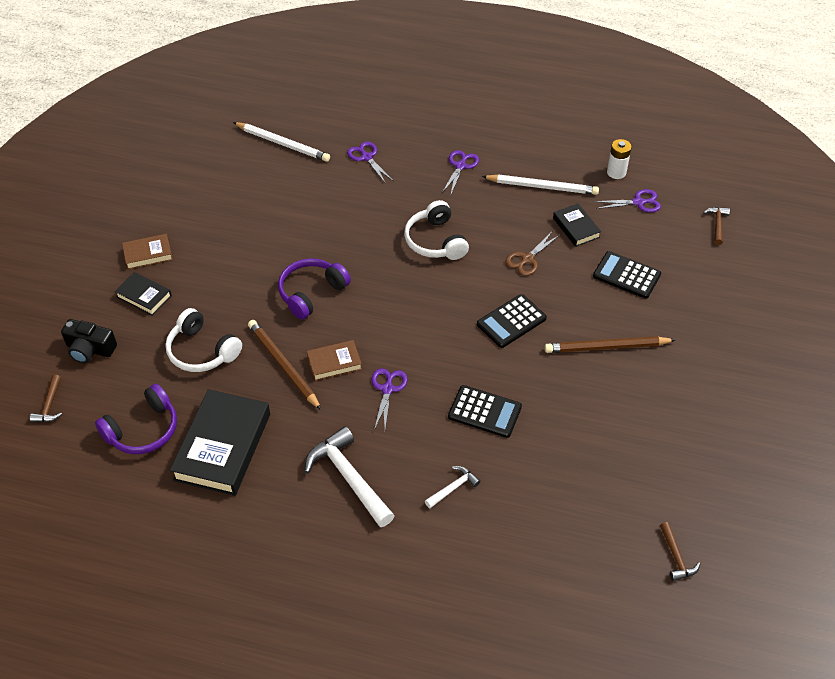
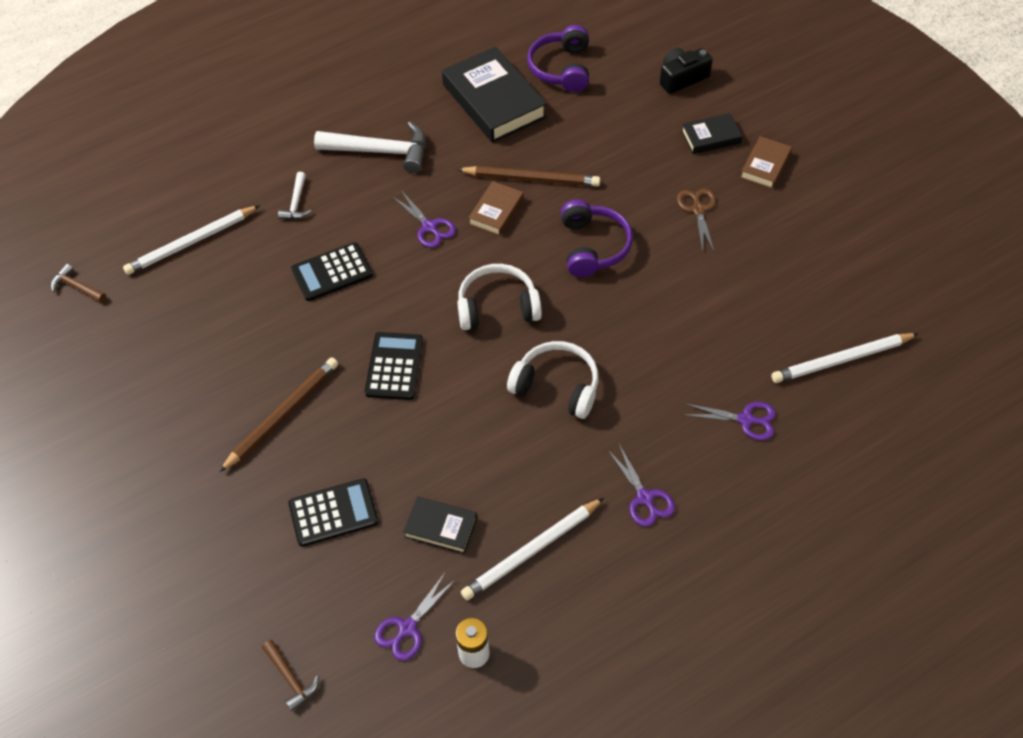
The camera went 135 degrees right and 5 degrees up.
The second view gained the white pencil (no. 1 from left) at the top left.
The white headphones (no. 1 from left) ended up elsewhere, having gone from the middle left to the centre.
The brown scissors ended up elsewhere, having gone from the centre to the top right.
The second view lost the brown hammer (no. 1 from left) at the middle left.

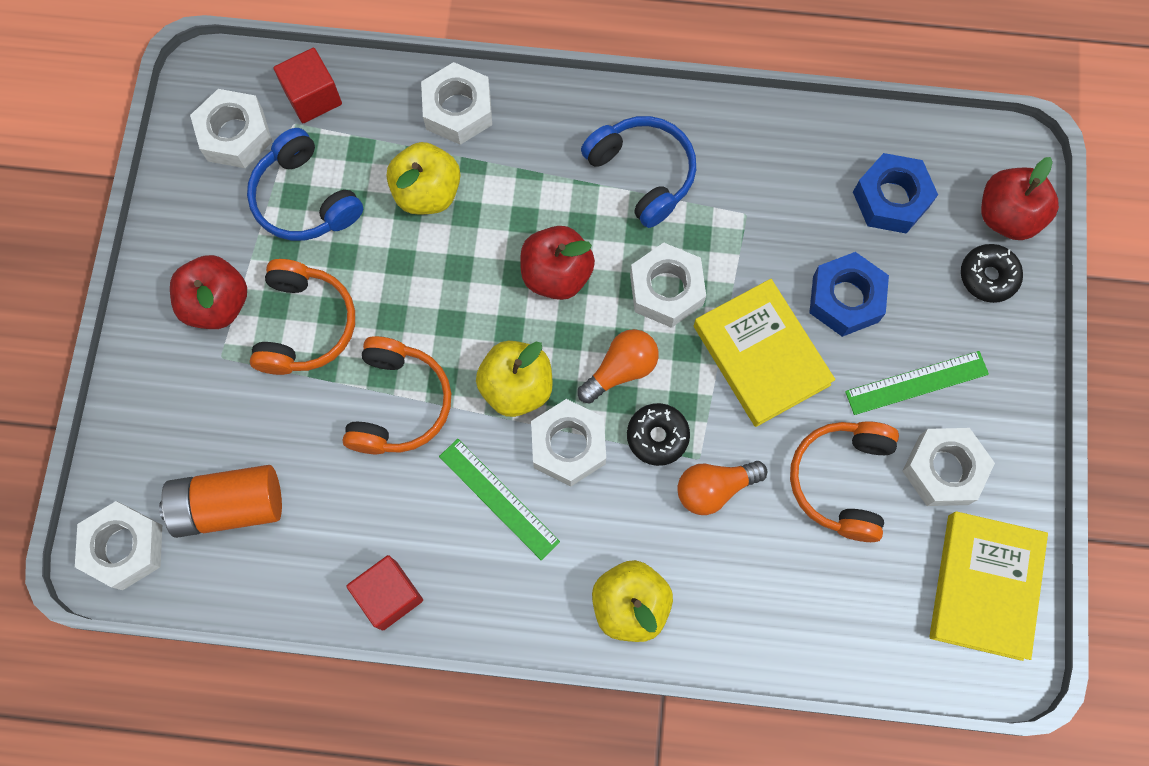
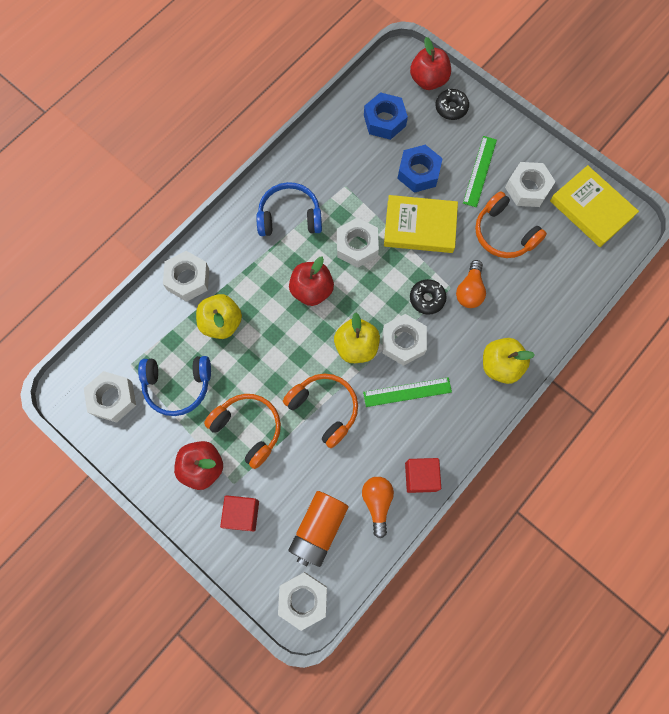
The camera went 55 degrees left and 0 degrees up.
The red cube (no. 1 from left) ended up elsewhere, having gone from the top left to the bottom centre.
The orange light bulb (no. 1 from left) ended up elsewhere, having gone from the centre to the bottom centre.

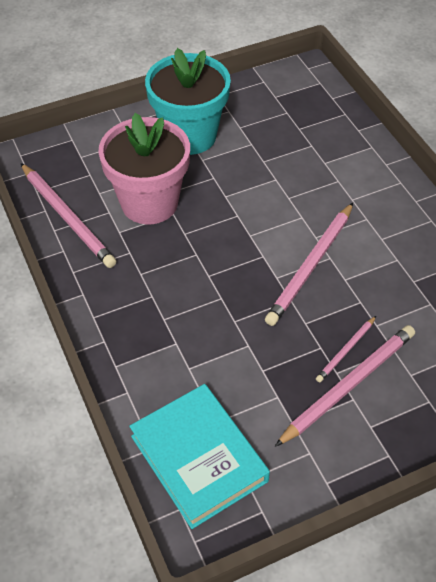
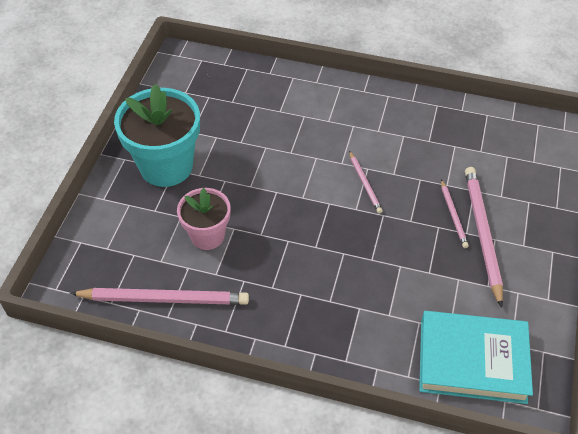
The camera went 50 degrees left and 0 degrees up.
The size of the pink flower pot at the top left changed by a factor of 0.60.
The size of the pink pencil (no. 2 from left) at the middle right changed by a factor of 0.52.

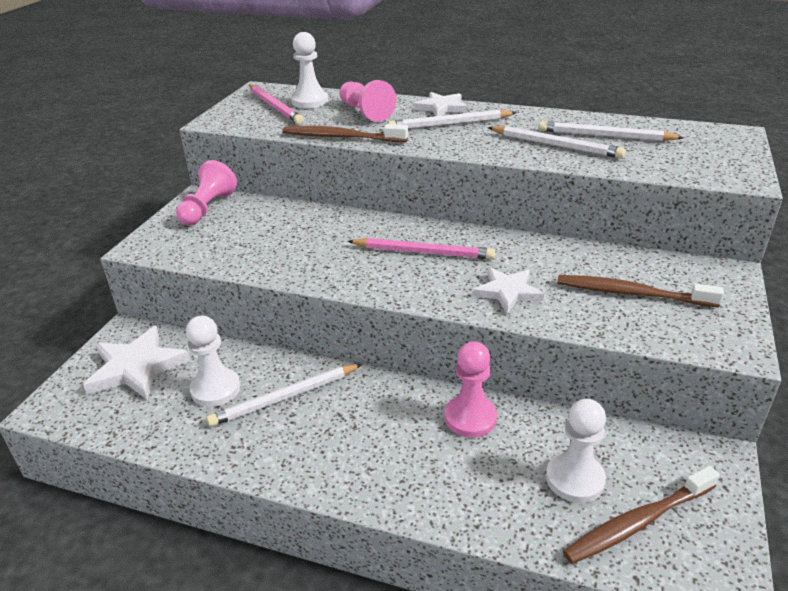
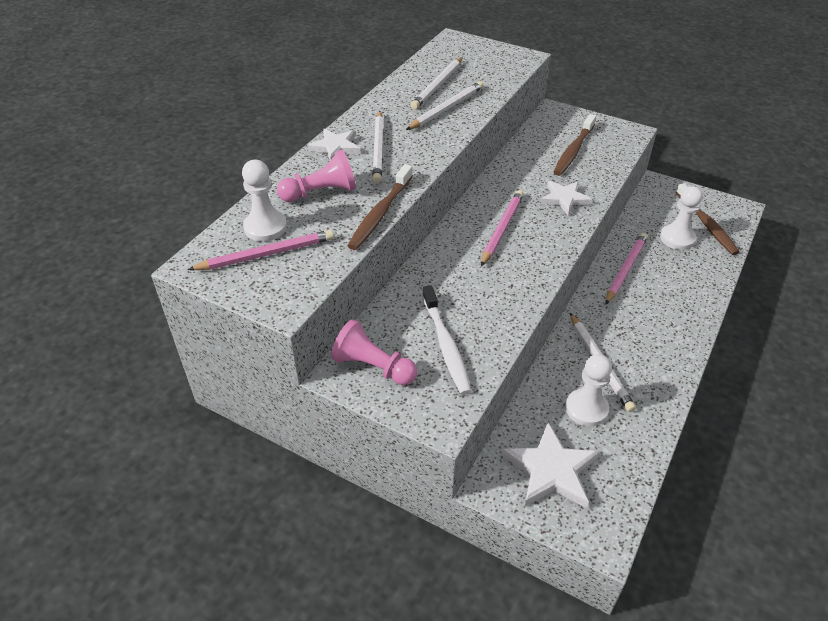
The camera went 80 degrees left and 10 degrees up.
The second view gained the white toothbrush at the centre.
Where the pink pawn (no. 3 from left) stood at the centre, the pink pencil (no. 3 from left) came to stand at the middle right.

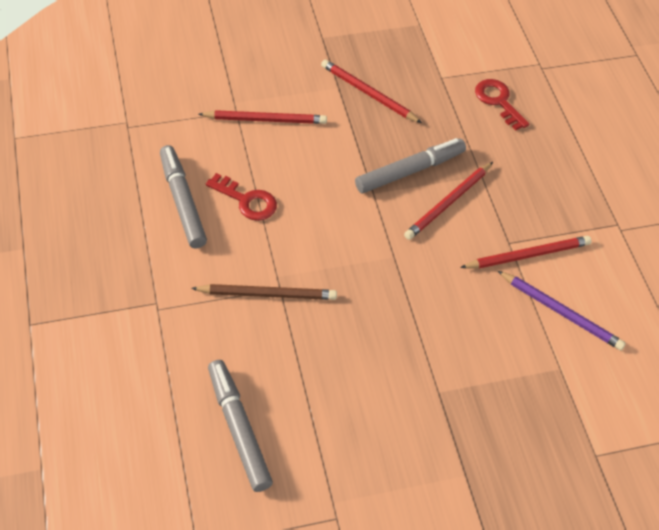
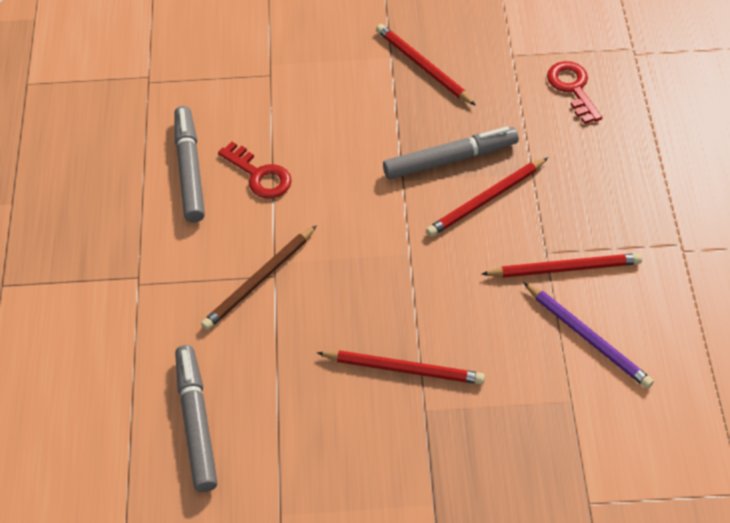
The camera went 15 degrees right and 0 degrees up.
The brown pencil at the centre ended up facing another way, 120 degrees clockwise from before.
The red pencil (no. 1 from left) ended up elsewhere, having gone from the top centre to the bottom centre.

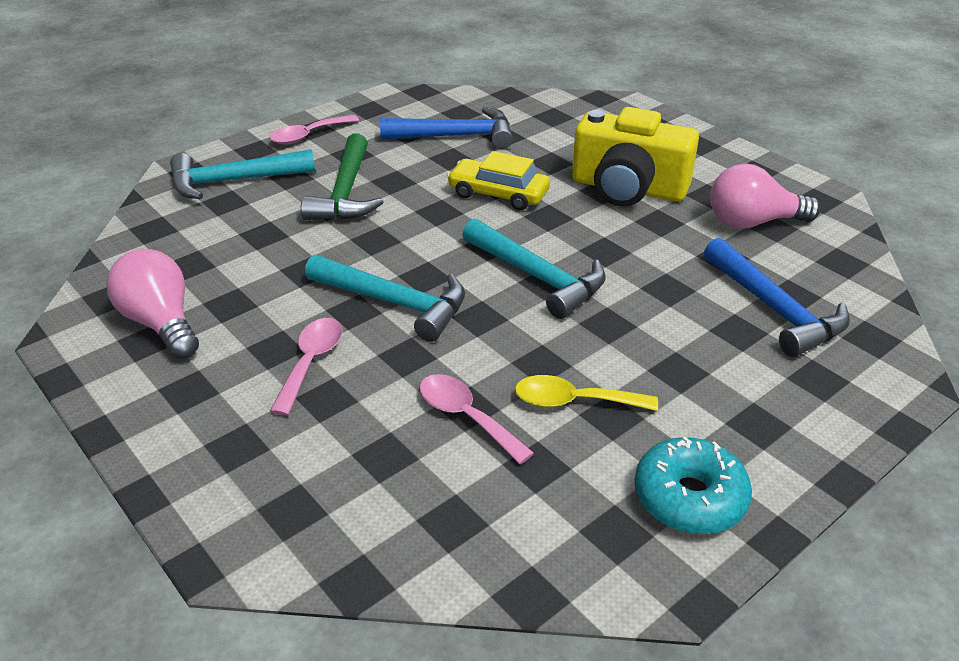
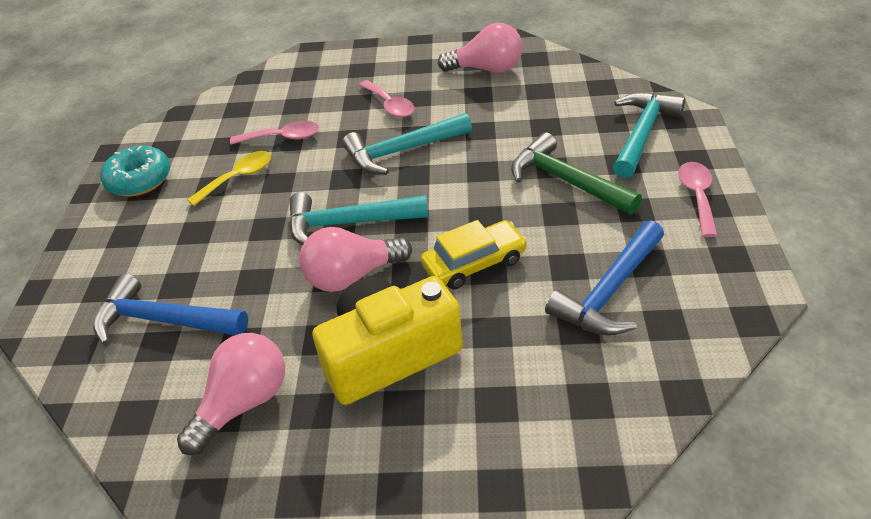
The camera went 135 degrees right and 5 degrees up.
The second view gained the pink light bulb (no. 2 from left) at the centre.

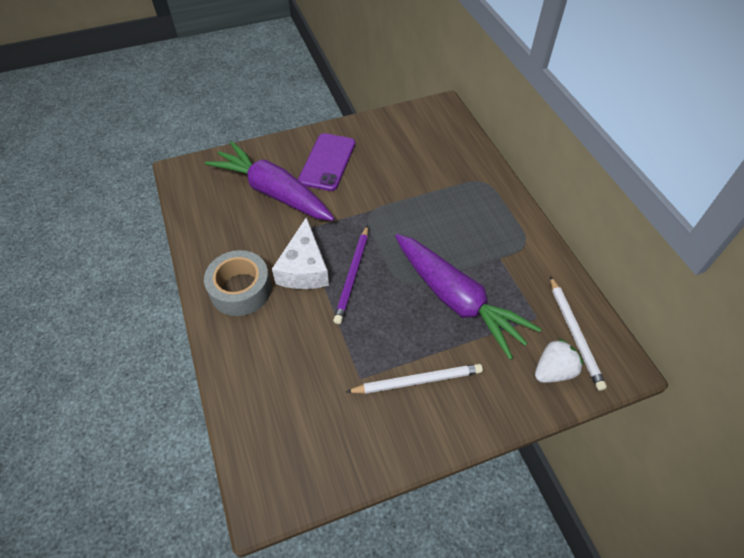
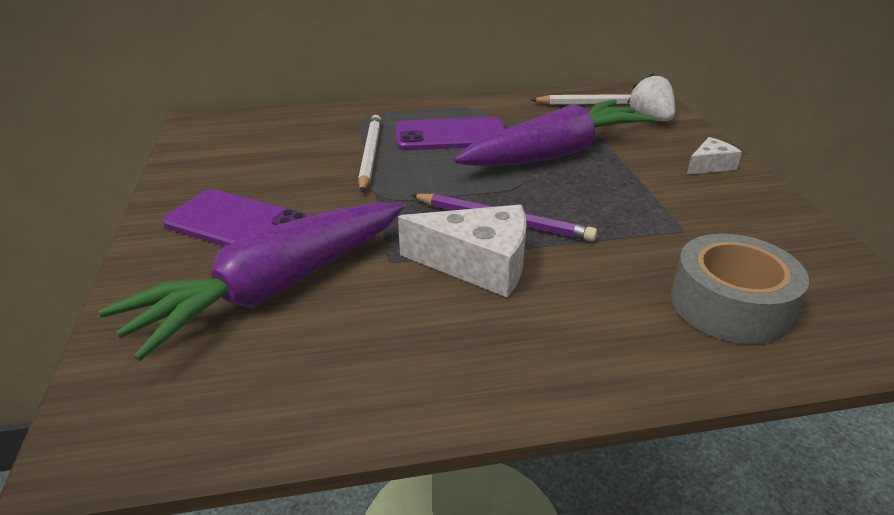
The camera went 80 degrees left and 20 degrees down.
The white pencil (no. 1 from left) ended up elsewhere, having gone from the bottom centre to the top centre.
The second view gained the purple phone (no. 2 from left) at the top centre.
The grey tape ended up elsewhere, having gone from the middle left to the middle right.
The second view gained the white cheese (no. 2 from left) at the top right.

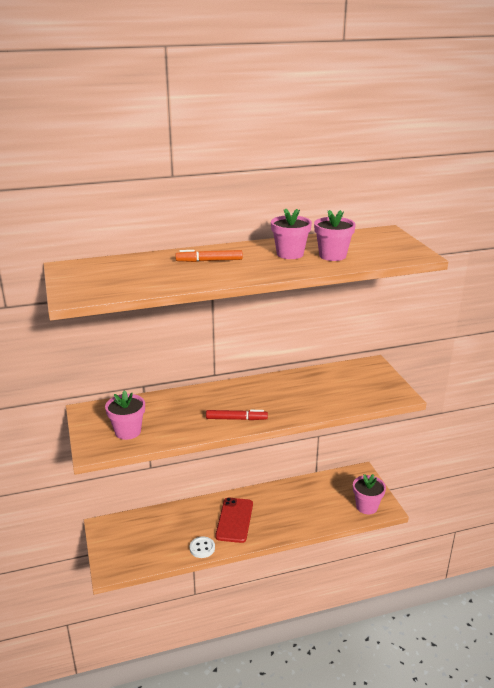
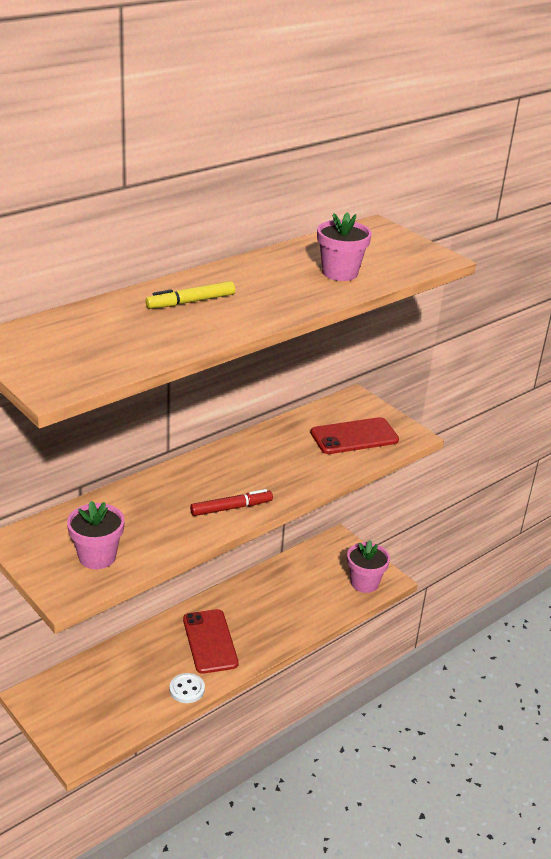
The camera went 25 degrees left and 5 degrees up.
What was the orange marker at the centre turned into the yellow marker at the centre.
The second view gained the red phone (no. 2 from left) at the centre.
The second view lost the pink flower pot (no. 2 from left) at the centre.

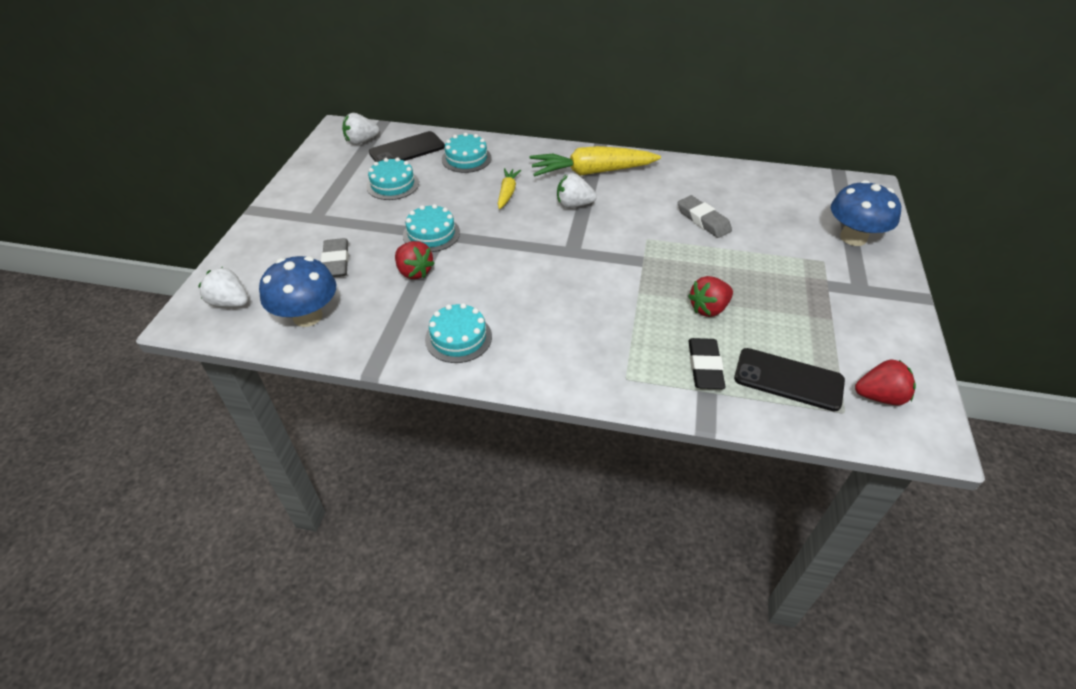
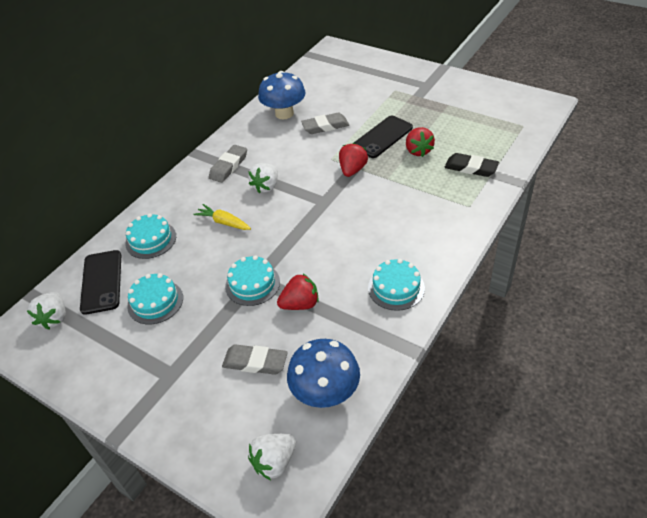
The camera went 65 degrees left and 0 degrees up.
Where the yellow carrot (no. 2 from left) stood at the top centre, the grey eraser (no. 1 from left) came to stand at the top centre.
The blue mushroom (no. 2 from left in the first image) ended up elsewhere, having gone from the top right to the top centre.
The red strawberry (no. 3 from left in the first image) ended up elsewhere, having gone from the middle right to the top centre.
The black phone (no. 2 from left) ended up elsewhere, having gone from the middle right to the top centre.

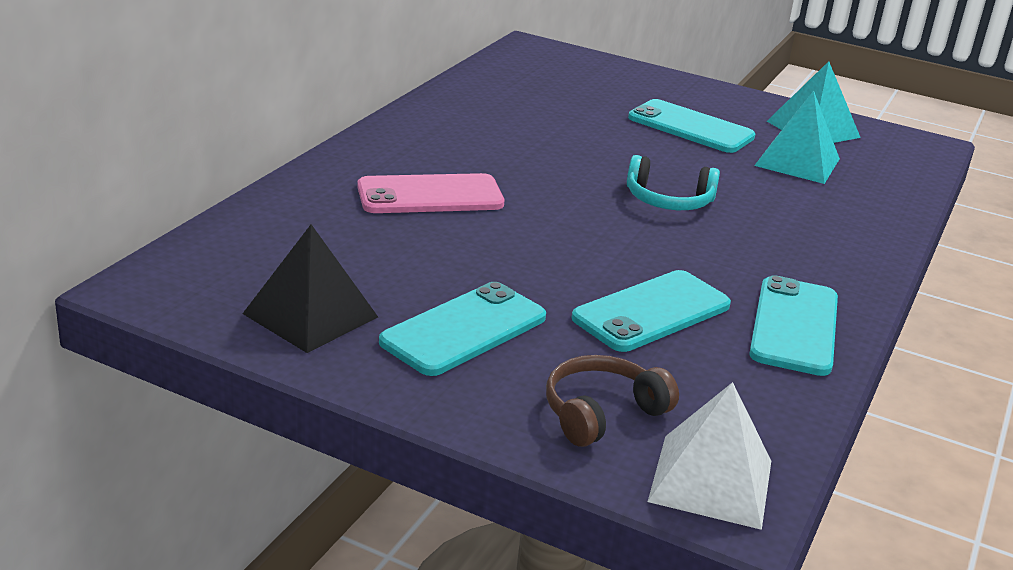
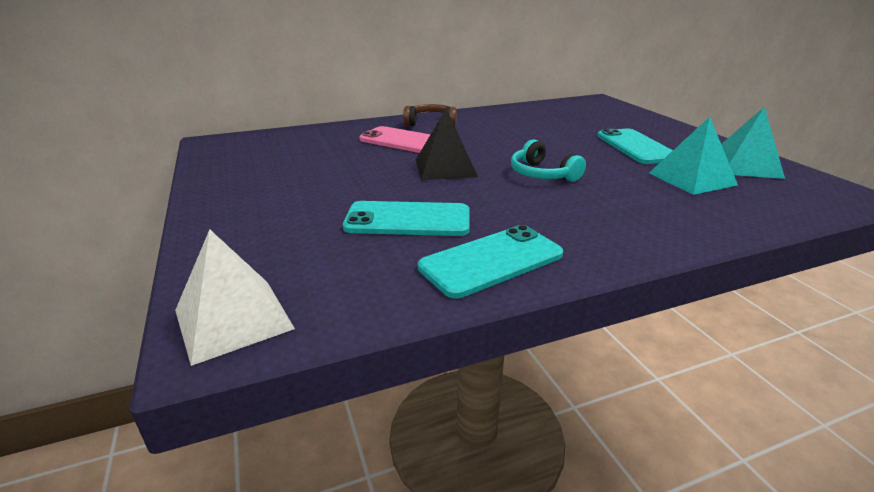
The camera went 45 degrees right and 0 degrees up.
The brown headphones ended up elsewhere, having gone from the bottom centre to the top centre.
The black pyramid ended up elsewhere, having gone from the middle left to the top centre.
The second view lost the turquoise phone (no. 1 from left) at the centre.

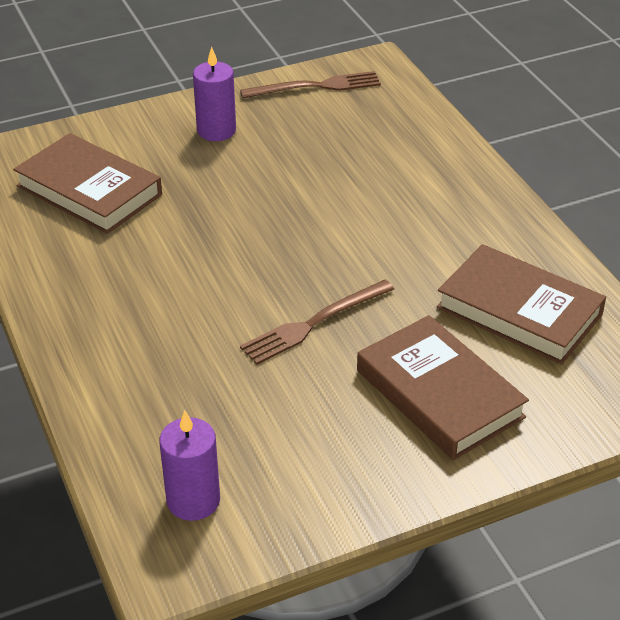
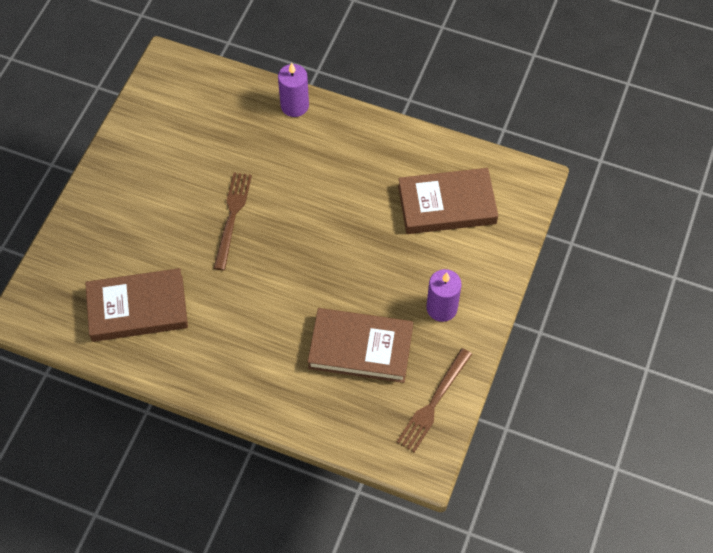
The camera went 135 degrees right and 20 degrees up.
The purple candle (no. 1 from left) ended up elsewhere, having gone from the bottom left to the top centre.
The brown book (no. 2 from left) ended up elsewhere, having gone from the middle right to the centre.

